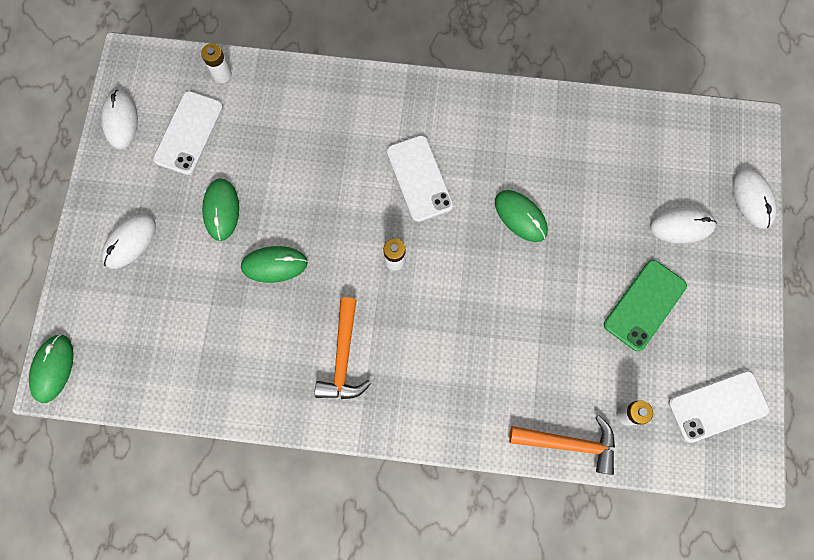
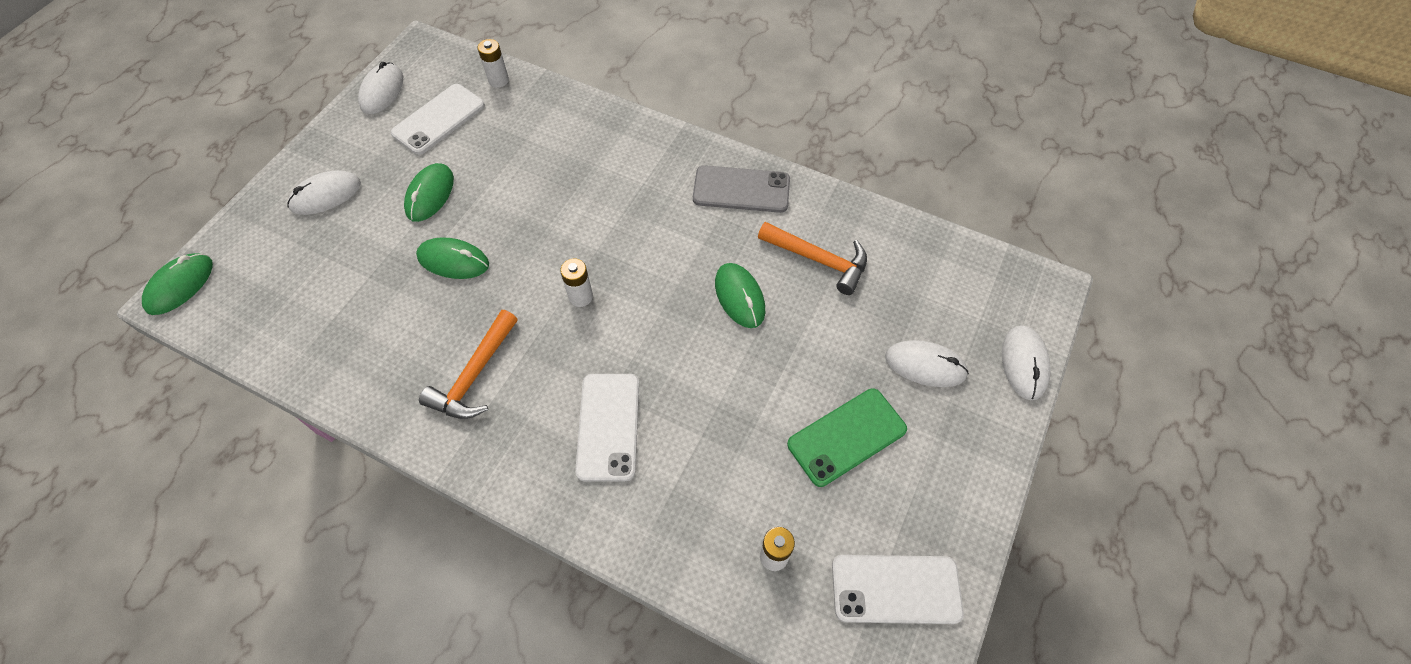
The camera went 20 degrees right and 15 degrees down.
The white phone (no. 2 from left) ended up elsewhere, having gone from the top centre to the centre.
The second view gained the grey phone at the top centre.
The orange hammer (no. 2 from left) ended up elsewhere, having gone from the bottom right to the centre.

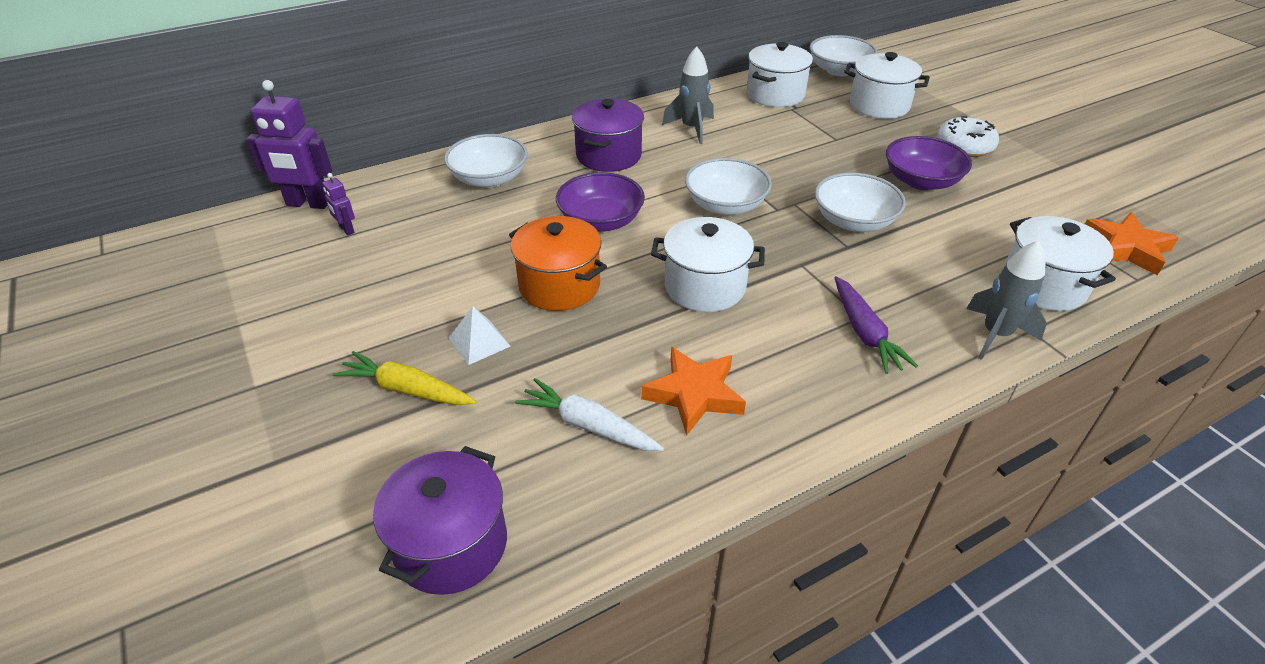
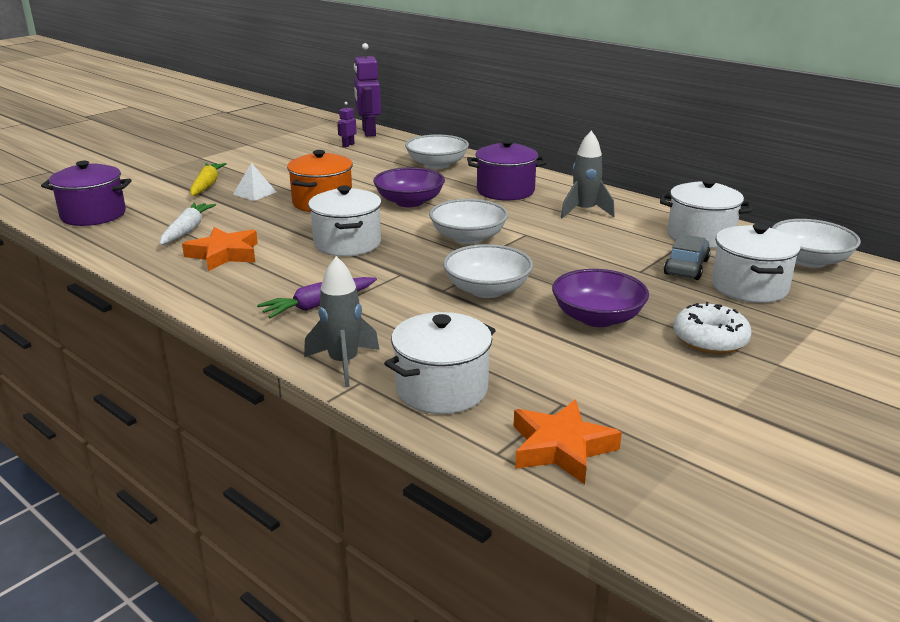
The camera went 70 degrees right and 15 degrees down.
The second view gained the grey car at the middle right.

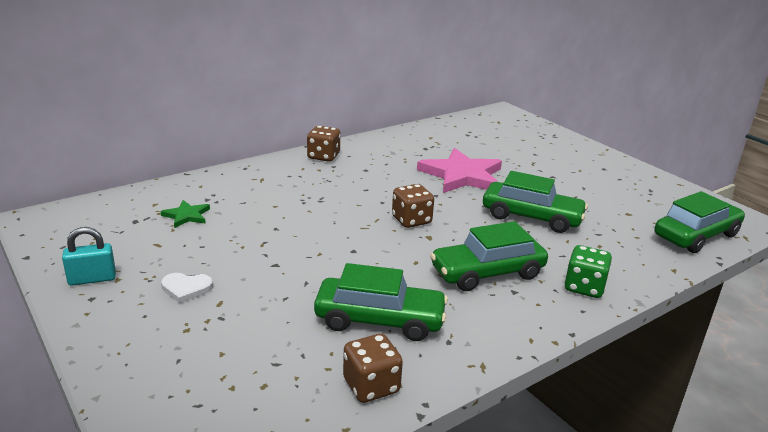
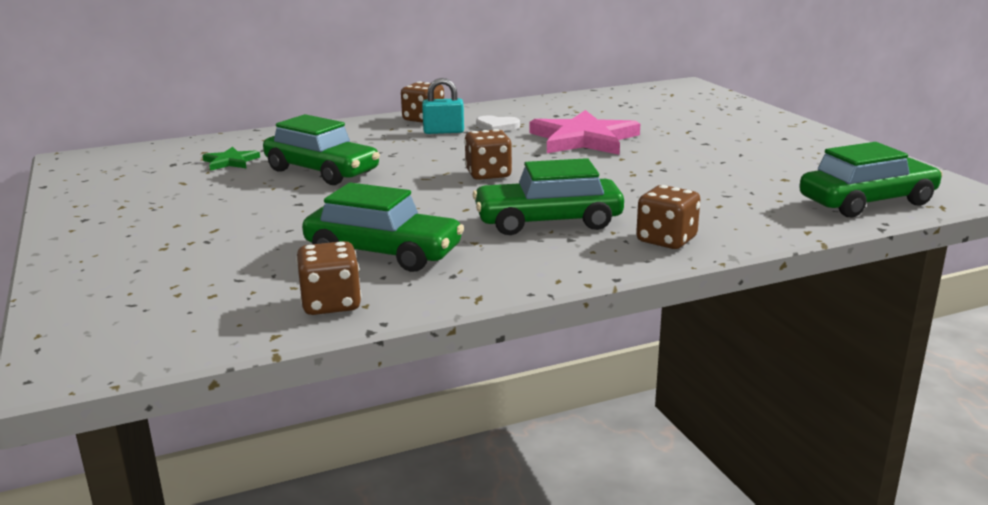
The camera went 15 degrees right and 5 degrees down.
The green car (no. 3 from left in the first image) ended up elsewhere, having gone from the middle right to the top left.
The turquoise padlock ended up elsewhere, having gone from the middle left to the top centre.
The white heart ended up elsewhere, having gone from the bottom left to the top centre.
What was the green dice at the middle right turned into the brown dice (no. 4 from left) at the middle right.

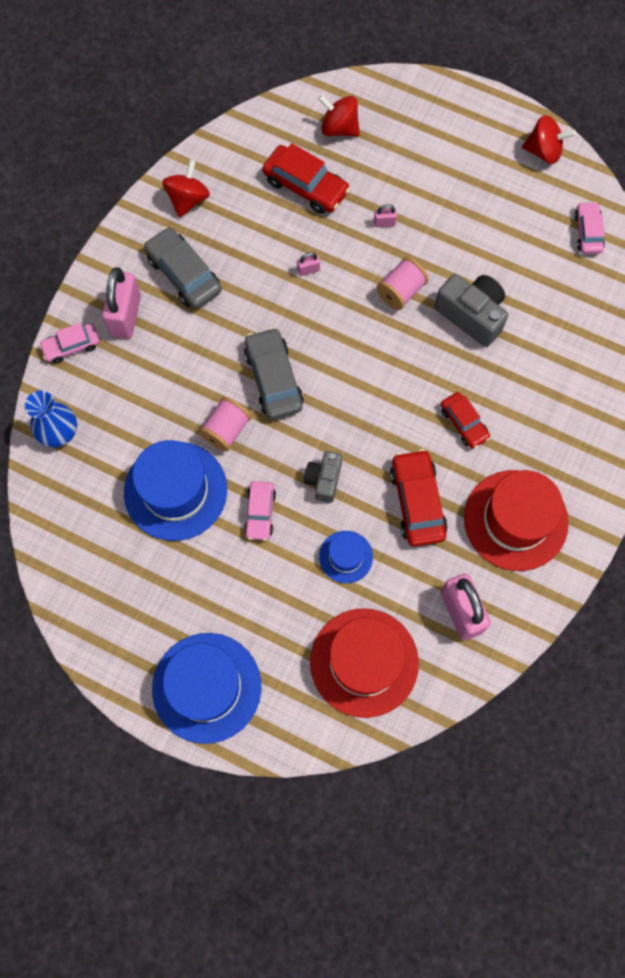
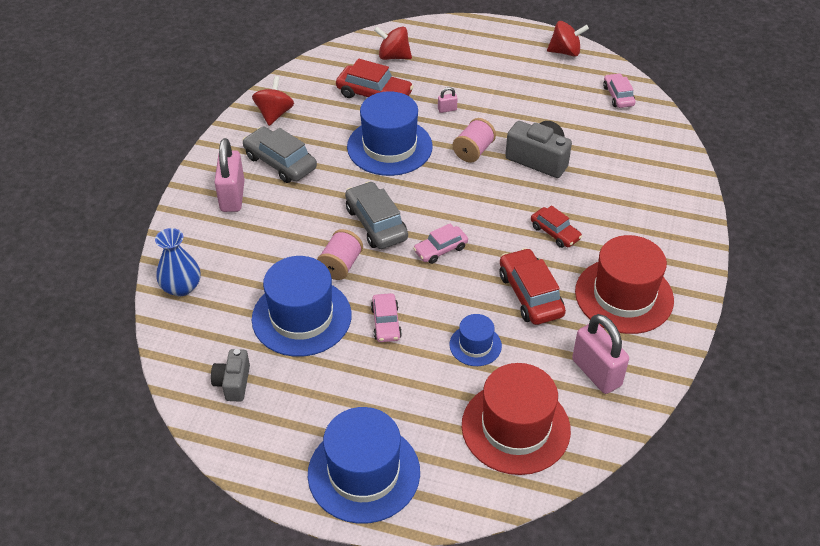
The camera went 10 degrees left and 25 degrees down.
The grey camera (no. 1 from left) ended up elsewhere, having gone from the centre to the bottom left.
Where the pink padlock (no. 2 from left) stood at the top centre, the blue hat (no. 3 from left) came to stand at the top centre.
The pink car (no. 1 from left in the first image) ended up elsewhere, having gone from the middle left to the centre.

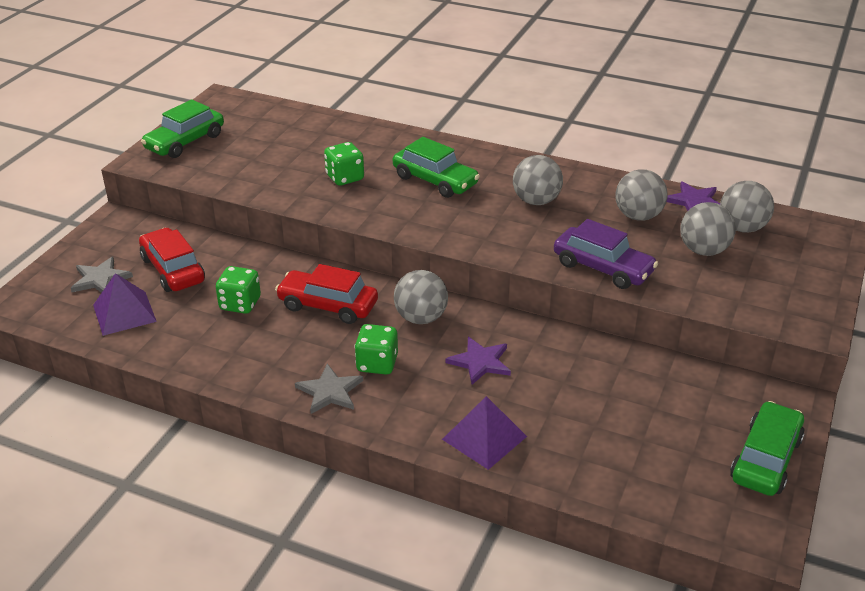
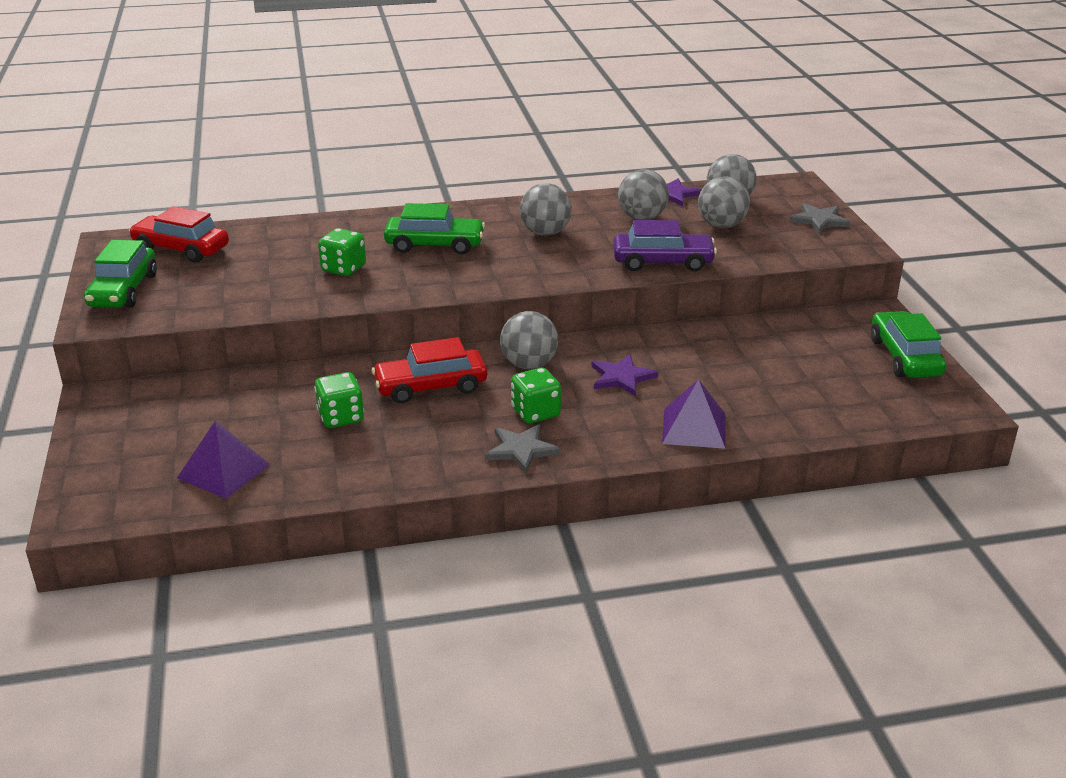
The camera went 35 degrees left and 5 degrees down.
The red car (no. 1 from left) ended up elsewhere, having gone from the middle left to the top left.
The grey star (no. 1 from left in the first image) ended up elsewhere, having gone from the middle left to the top right.

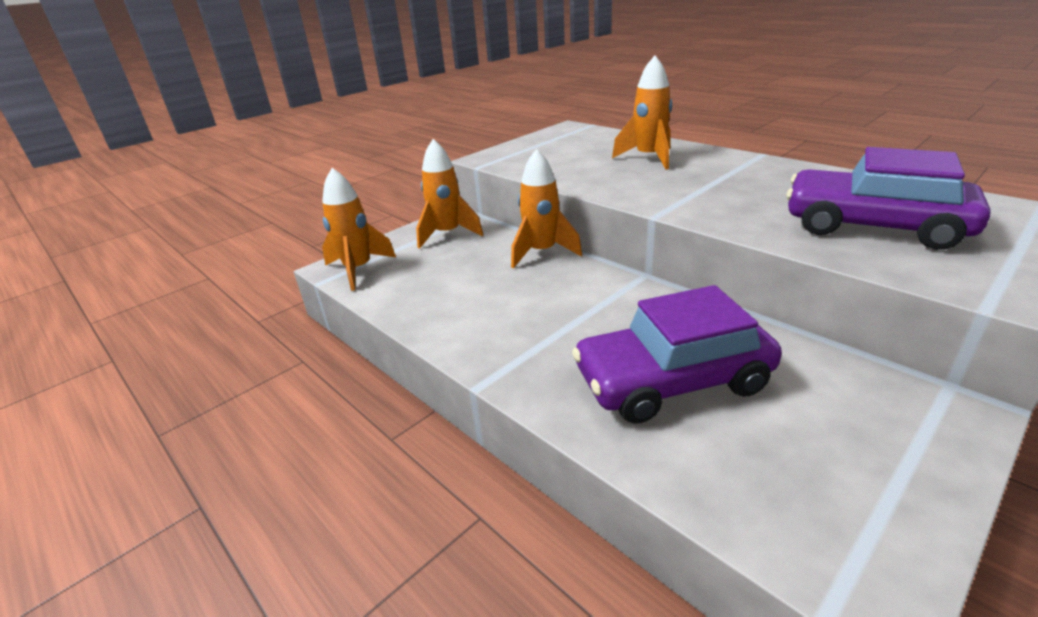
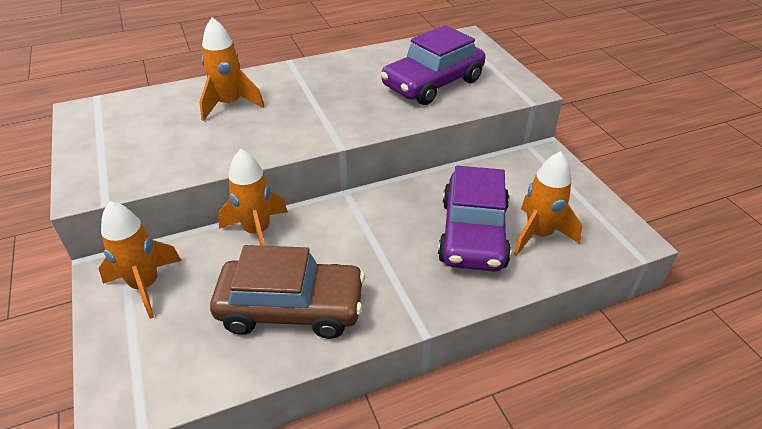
The camera went 70 degrees left and 10 degrees up.
The second view gained the brown car at the bottom centre.
The orange rocket (no. 1 from left in the first image) ended up elsewhere, having gone from the centre to the middle right.

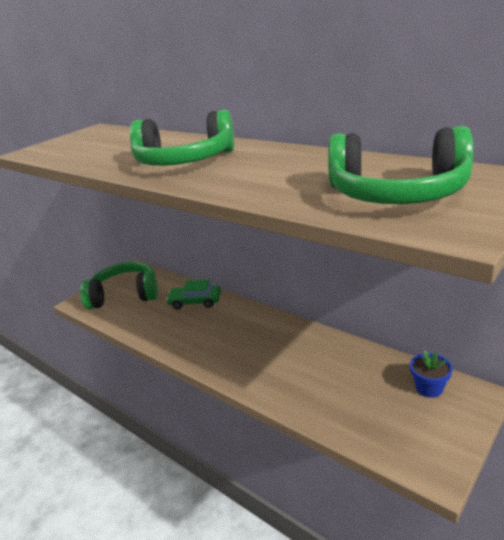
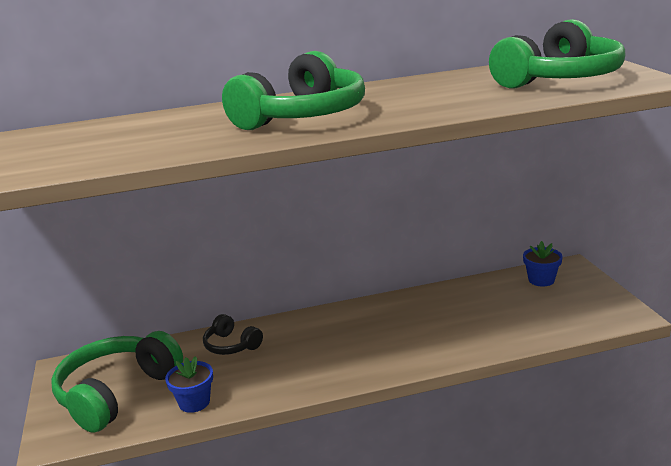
The camera went 55 degrees left and 5 degrees down.
The second view gained the blue flower pot (no. 1 from left) at the bottom left.
Where the green car stood at the centre, the black headphones came to stand at the bottom centre.

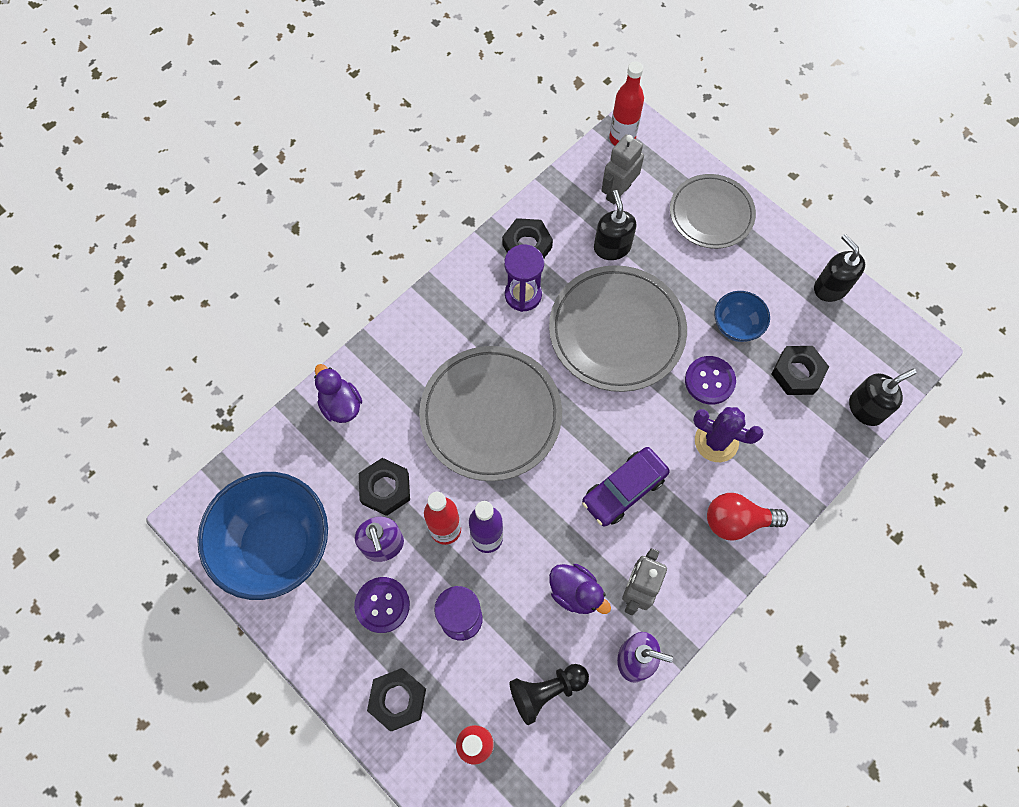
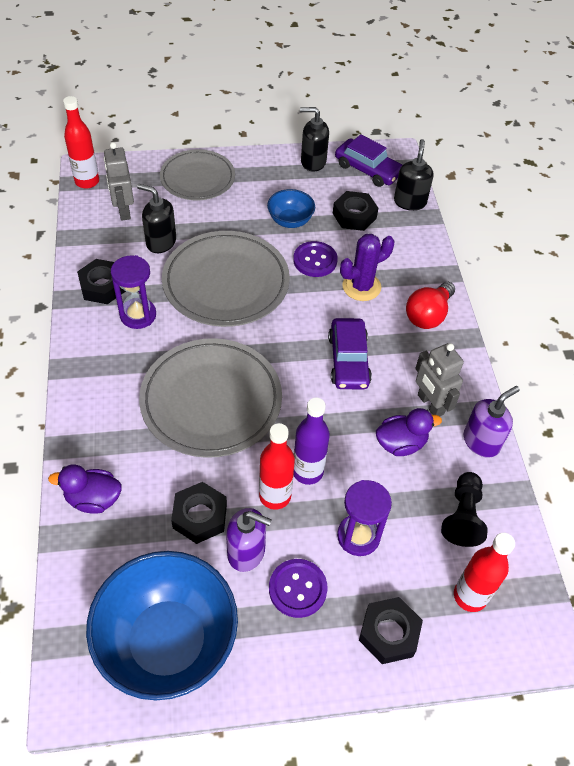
The camera went 55 degrees left and 15 degrees down.
The second view gained the purple car (no. 2 from left) at the top centre.

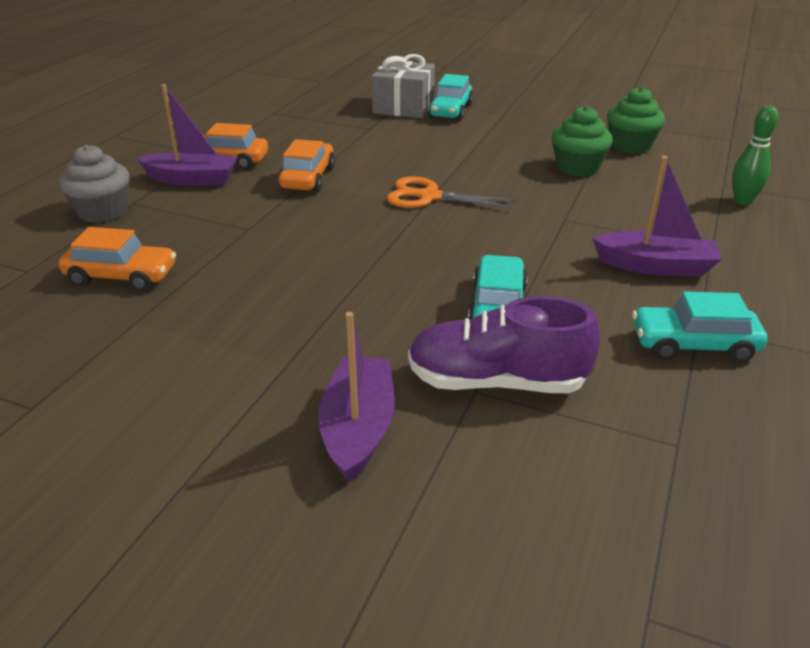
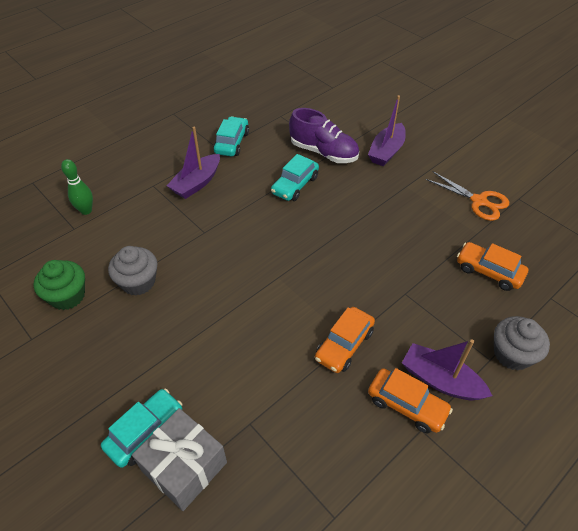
The camera went 155 degrees left and 15 degrees up.
What was the green cupcake (no. 1 from left) at the top right turned into the grey cupcake (no. 1 from left) at the middle left.
The purple boat (no. 3 from left in the first image) at the middle right ended up facing another way, 90 degrees counterclockwise from before.
The turquoise car (no. 3 from left in the first image) at the middle right ended up facing another way, 105 degrees counterclockwise from before.
The orange scissors ended up elsewhere, having gone from the top centre to the middle right.

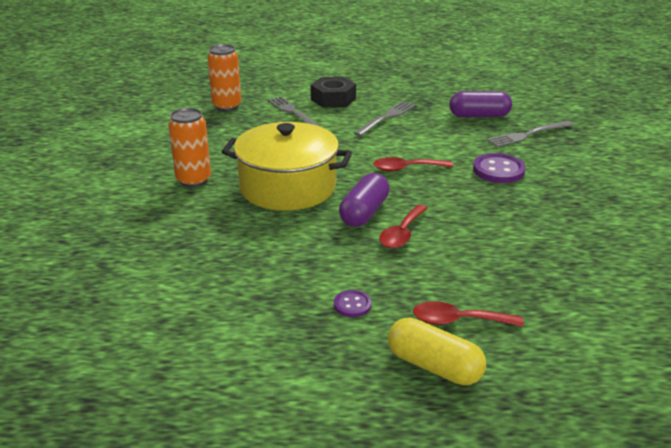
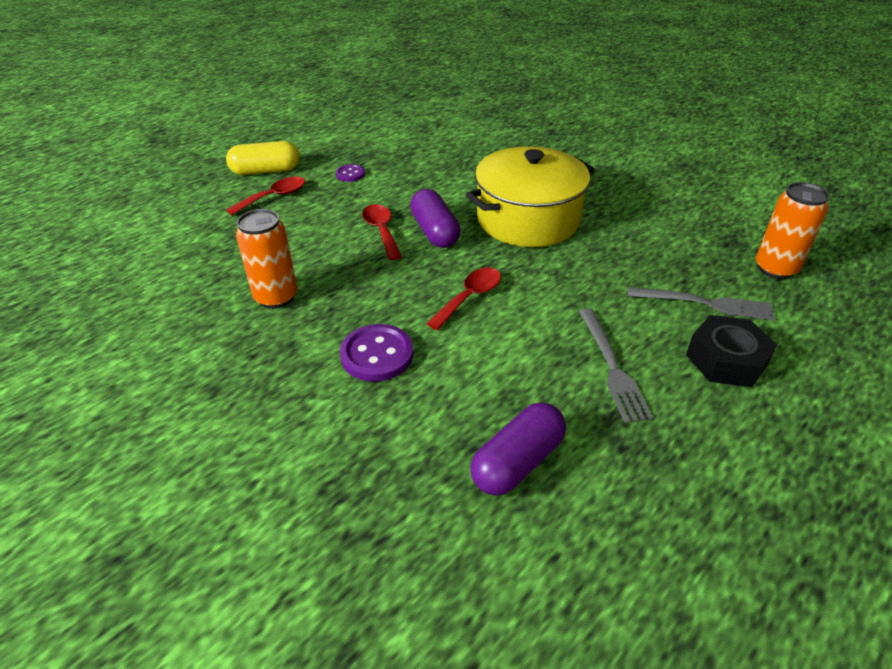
The camera went 135 degrees right and 10 degrees up.
The orange can (no. 1 from left) ended up elsewhere, having gone from the top left to the middle left.
The second view lost the grey fork (no. 3 from left) at the top right.

